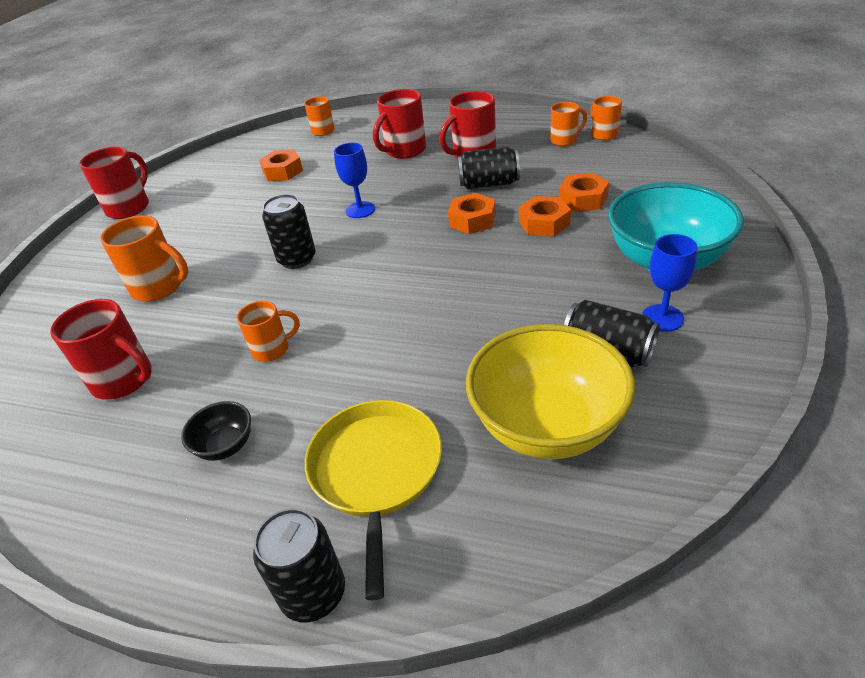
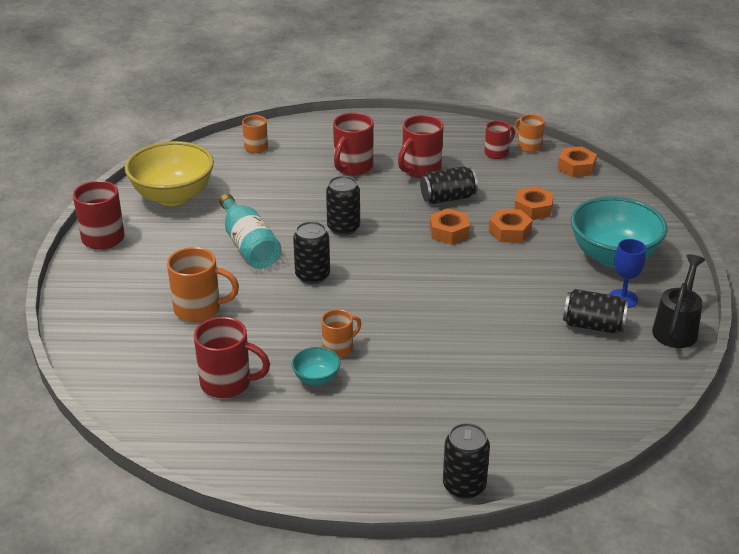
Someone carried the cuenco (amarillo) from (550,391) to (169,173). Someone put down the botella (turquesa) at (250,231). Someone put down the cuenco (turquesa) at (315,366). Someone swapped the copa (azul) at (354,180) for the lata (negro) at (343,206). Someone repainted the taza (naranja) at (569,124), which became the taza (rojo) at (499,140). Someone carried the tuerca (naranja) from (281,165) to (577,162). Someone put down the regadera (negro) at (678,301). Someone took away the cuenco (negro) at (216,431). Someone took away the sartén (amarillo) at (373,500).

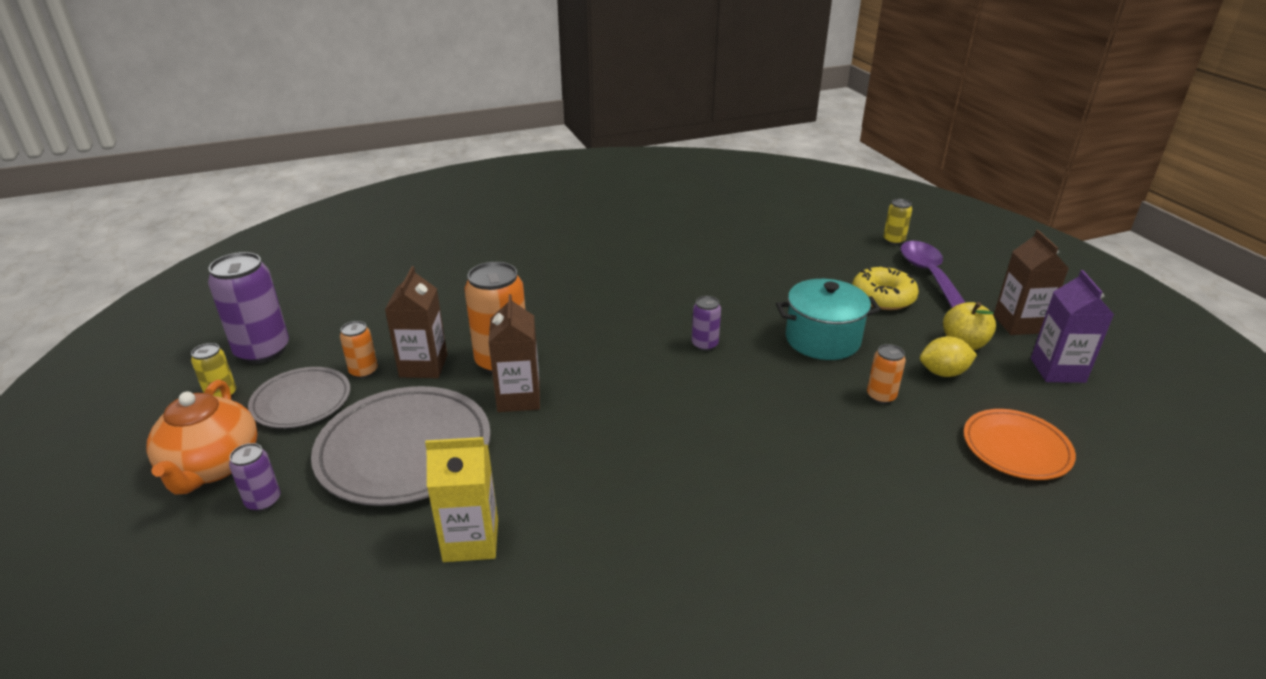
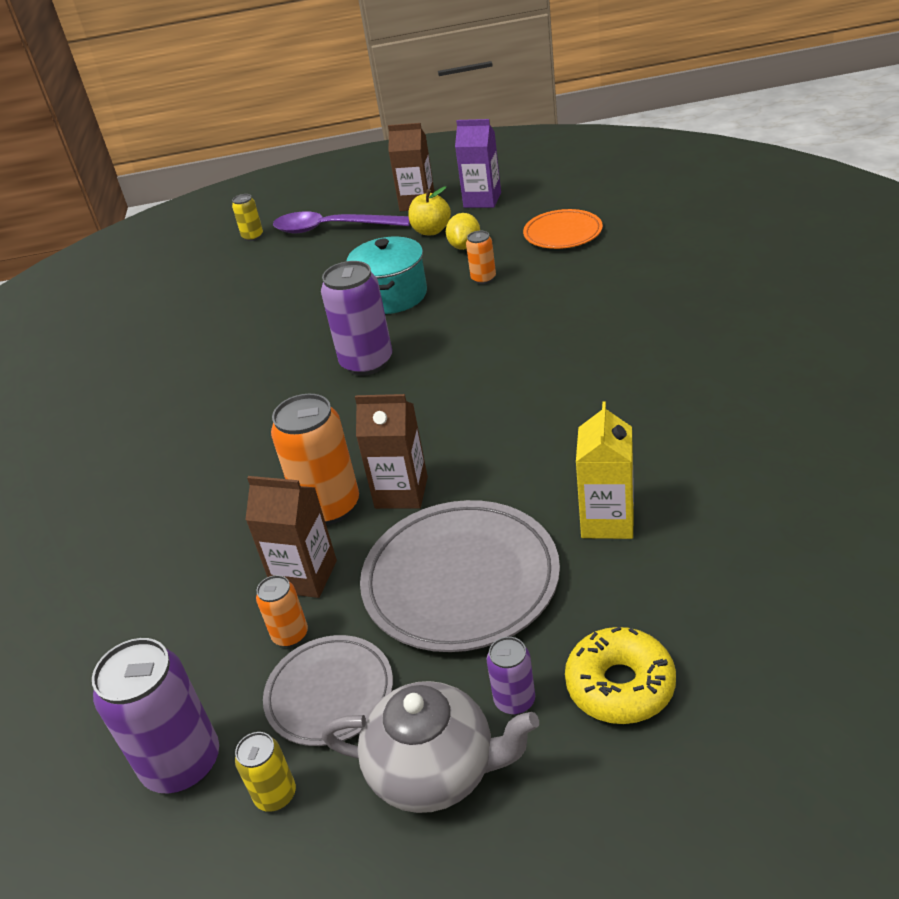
Someone scaled the lata (morado) at (706,323) by 1.95. Someone repainted the tetera (naranja) at (202,437), which became the tetera (gris) at (430,747). Someone carried the rosquilla (amarillo) from (885,288) to (620,675).

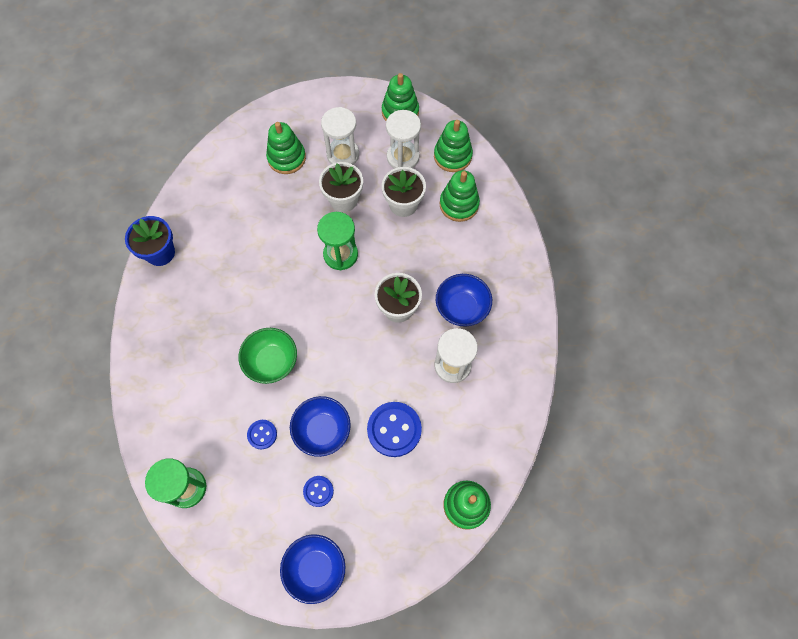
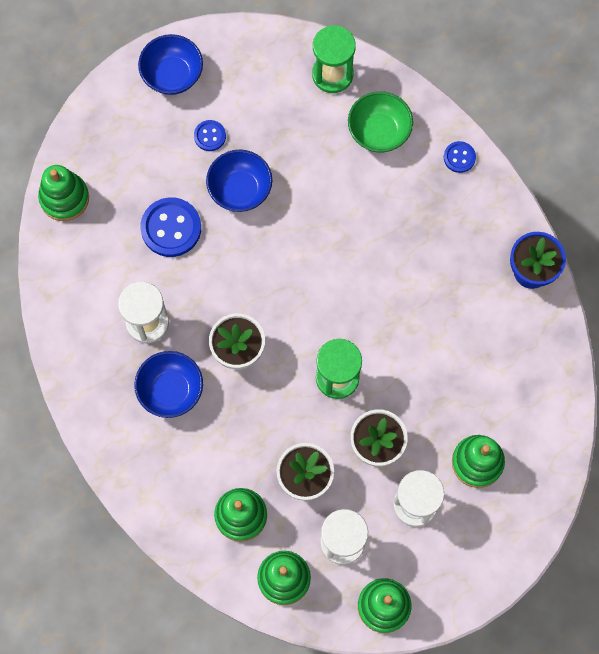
Someone carried the cuenco (verde) from (267,356) to (380,122). Someone carried the botón (azul) from (262,434) to (460,157).

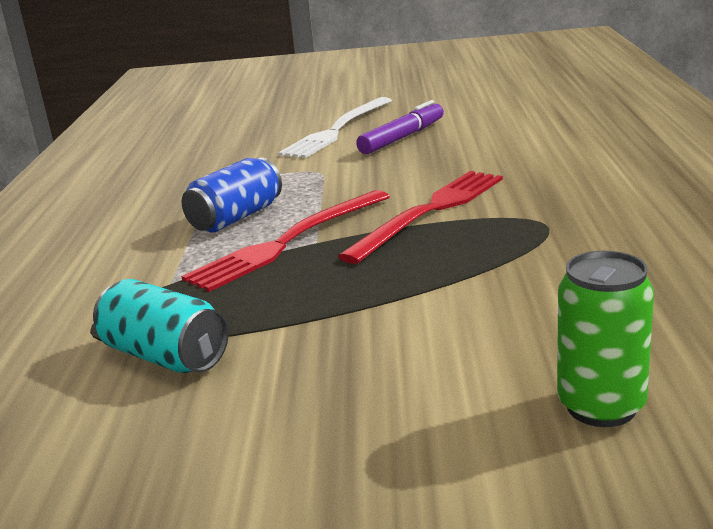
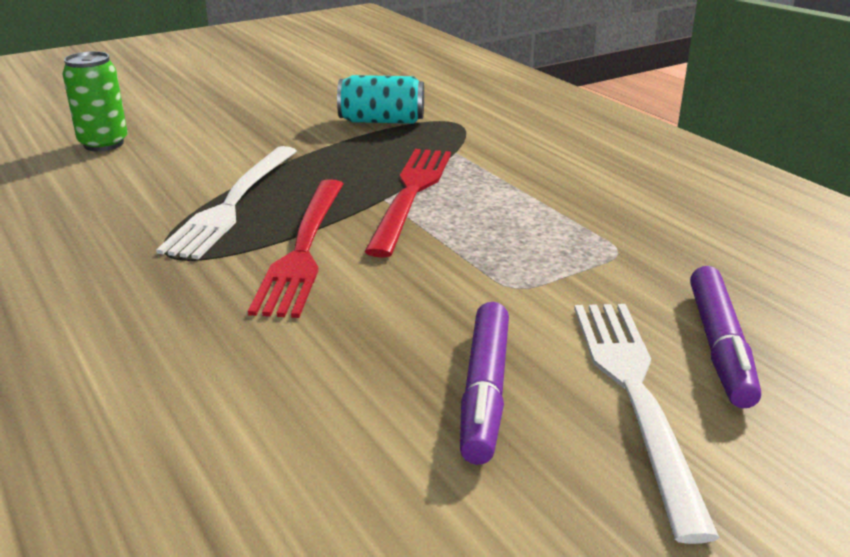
Someone put down the tenedor (blanco) at (226,202). Someone put down the rotulador (morado) at (725,337). Someone took away the lata (azul) at (232,195).

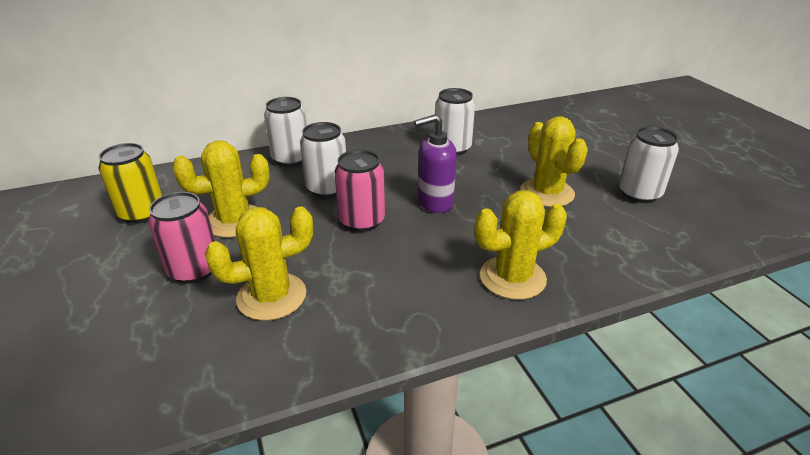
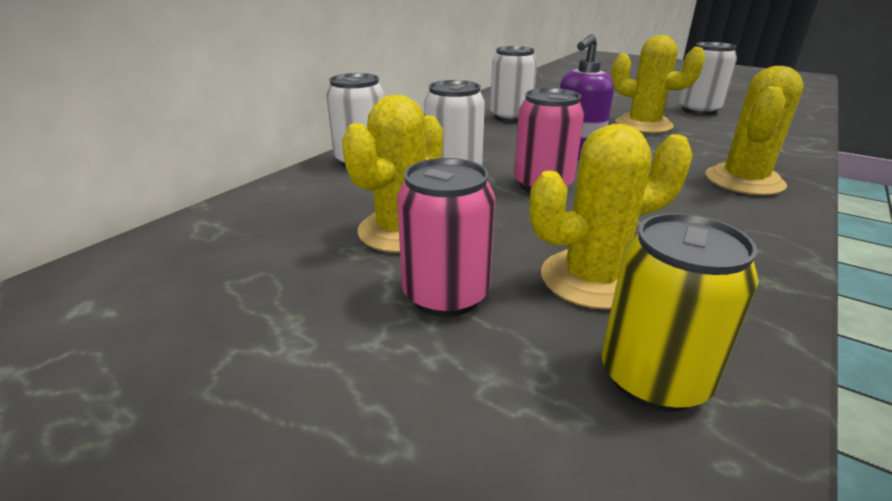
Someone rotated the cactus (amarillo) at (259,264) by 45 degrees clockwise. Someone carried the lata (amarillo) from (130,183) to (680,312).

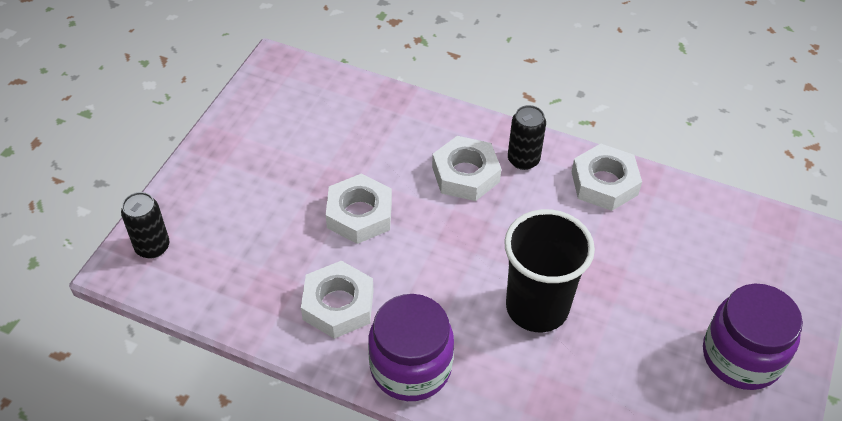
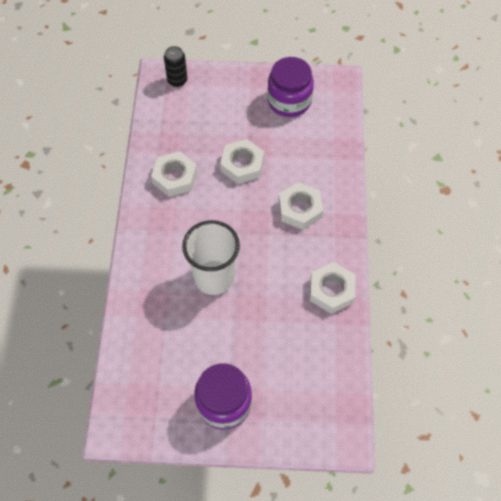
Someone repainted the vaso (negro) at (549,270), which became the vaso (blanco) at (211,257). Someone carried the tarro (morado) from (411,347) to (290,87). Someone took away the lata (negro) at (527,137).

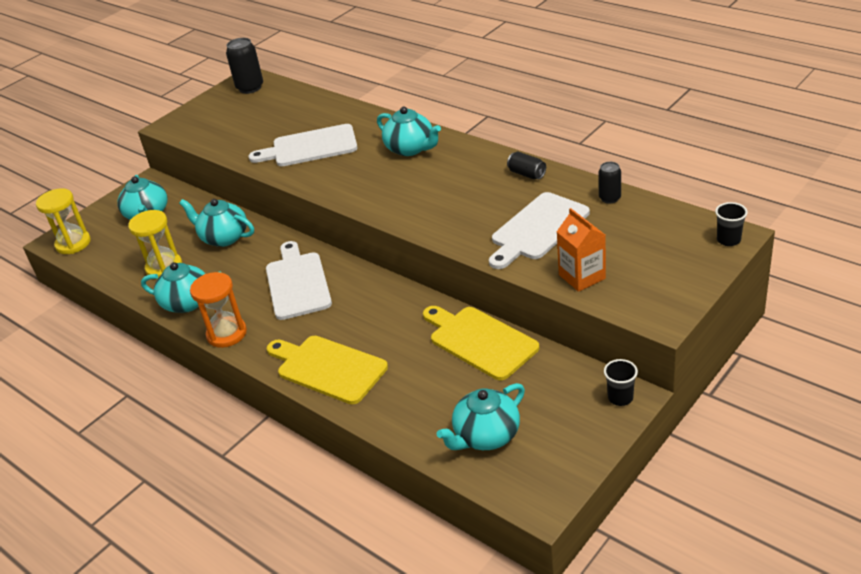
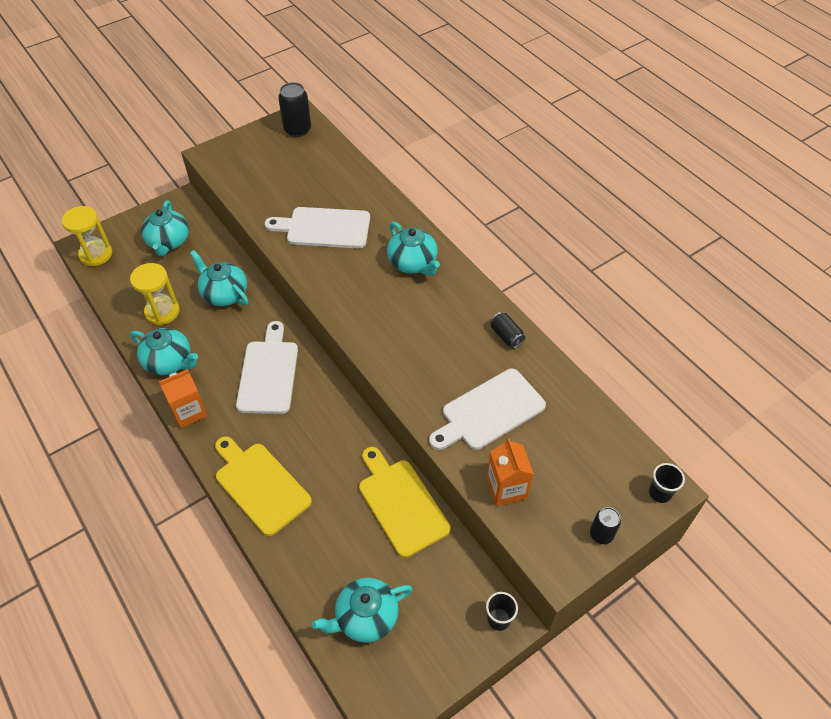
Someone swapped the reloj de arena (naranja) at (218,310) for the cartón de leche (naranja) at (183,398). Someone carried the lata (negro) from (609,183) to (605,525).

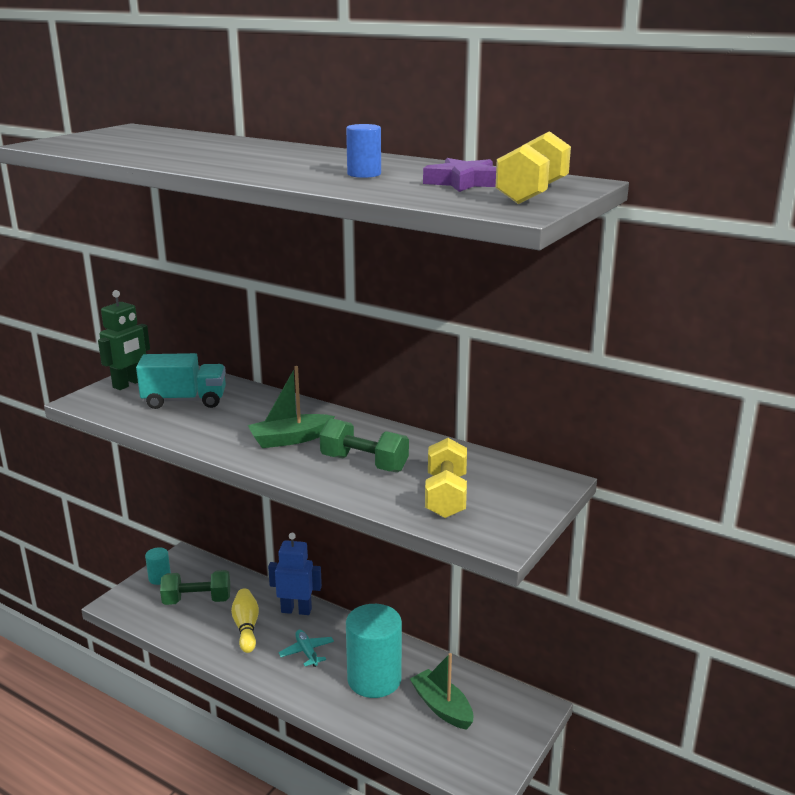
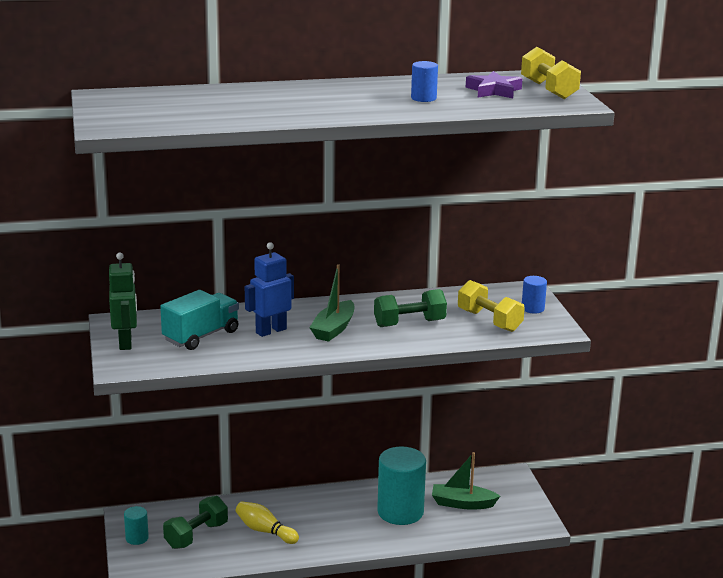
Someone carried the robot (azul) from (295,574) to (269,289). Someone put down the cilindro (azul) at (534,294). Someone took away the avión (turquesa) at (306,648).

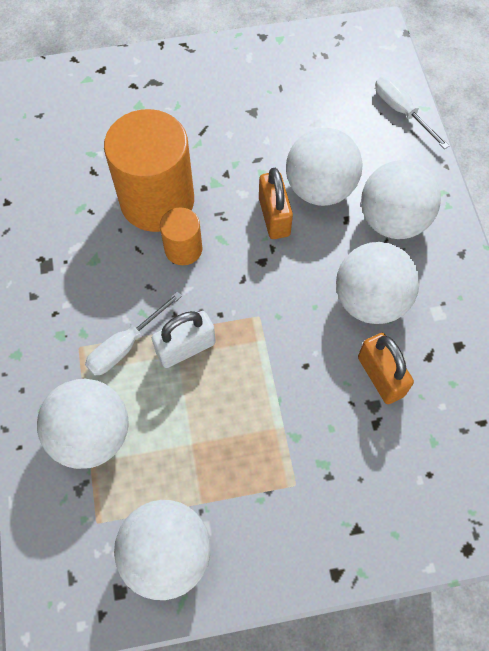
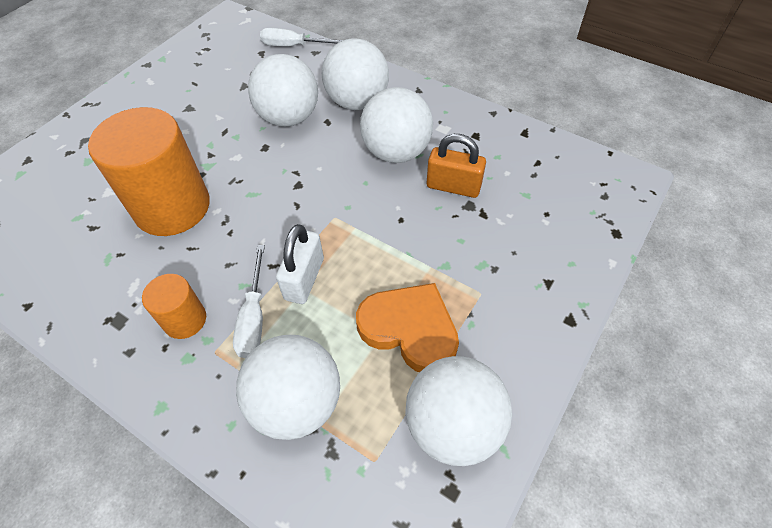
Someone carried the cilindro (naranja) from (181,236) to (174,306). Someone put down the corazón (naranja) at (407,327). Someone took away the candado (naranja) at (276,203).

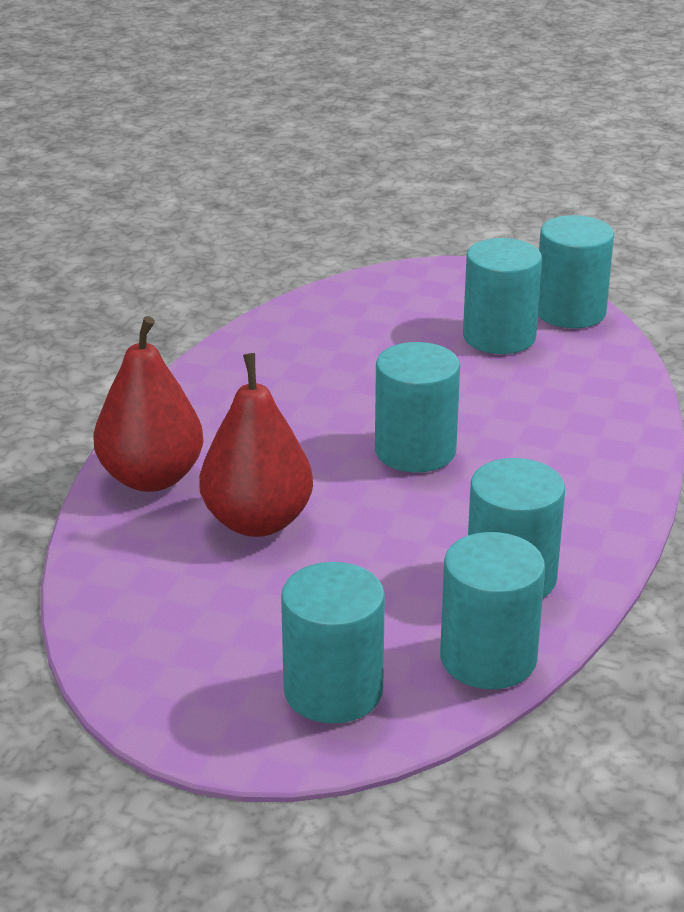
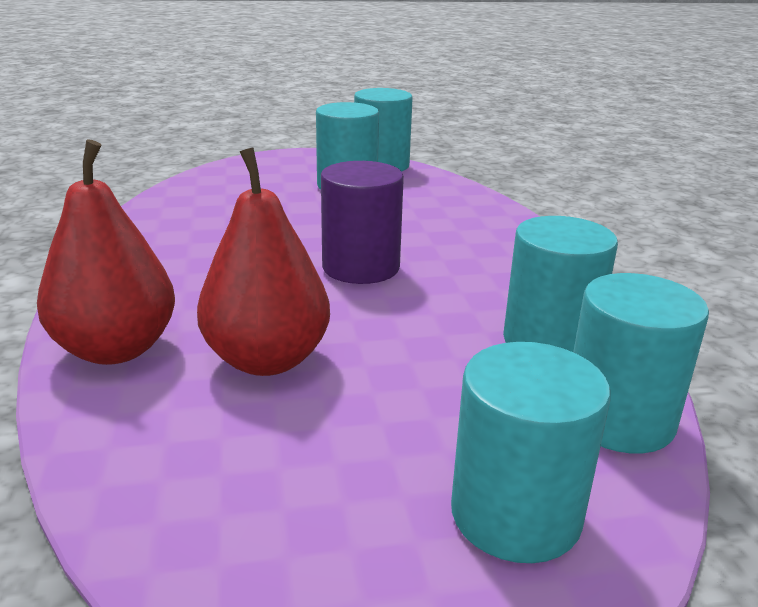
Someone repainted the cilindro (turquesa) at (417,407), which became the cilindro (morado) at (362,222).

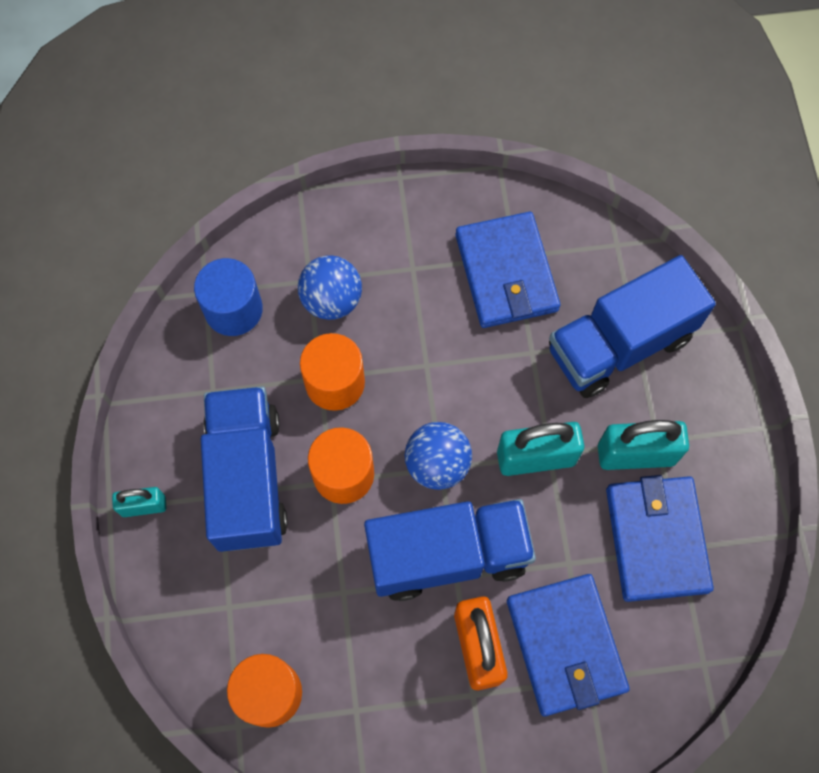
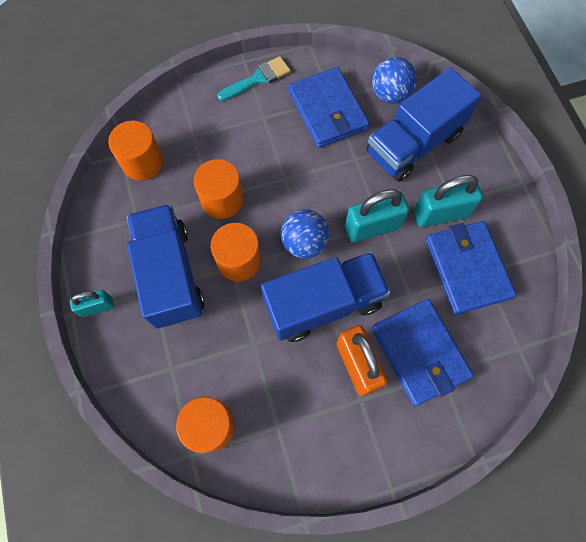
Someone repainted the cilindro (azul) at (228,297), which became the cilindro (naranja) at (135,151). Someone put down the pincel (turquesa) at (254,78). Someone carried the pelota (azul) from (330,287) to (394,80).

